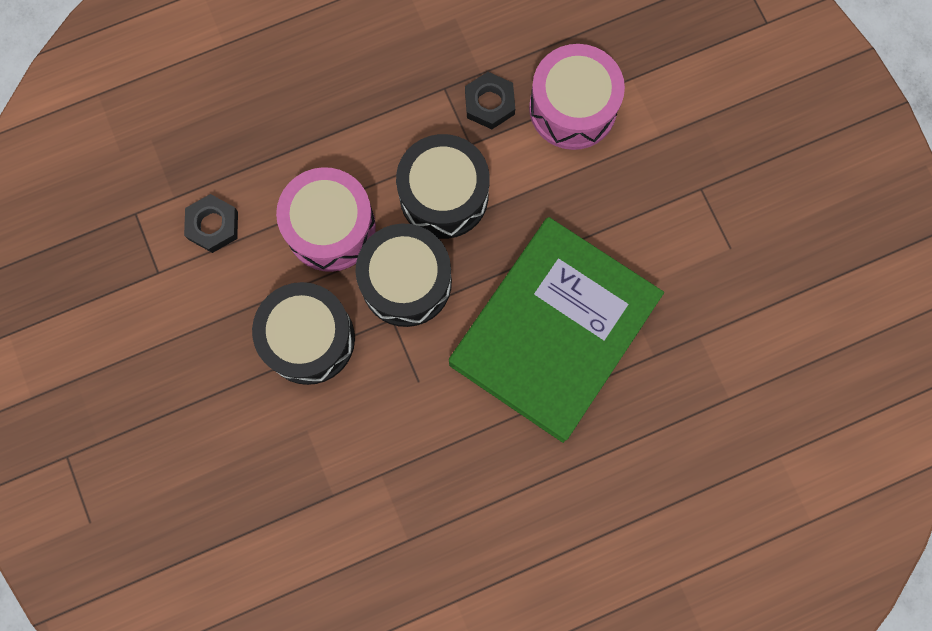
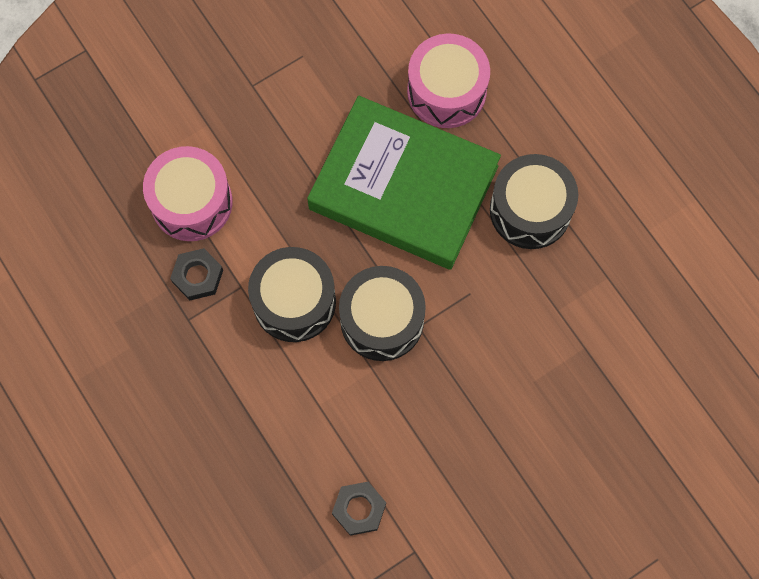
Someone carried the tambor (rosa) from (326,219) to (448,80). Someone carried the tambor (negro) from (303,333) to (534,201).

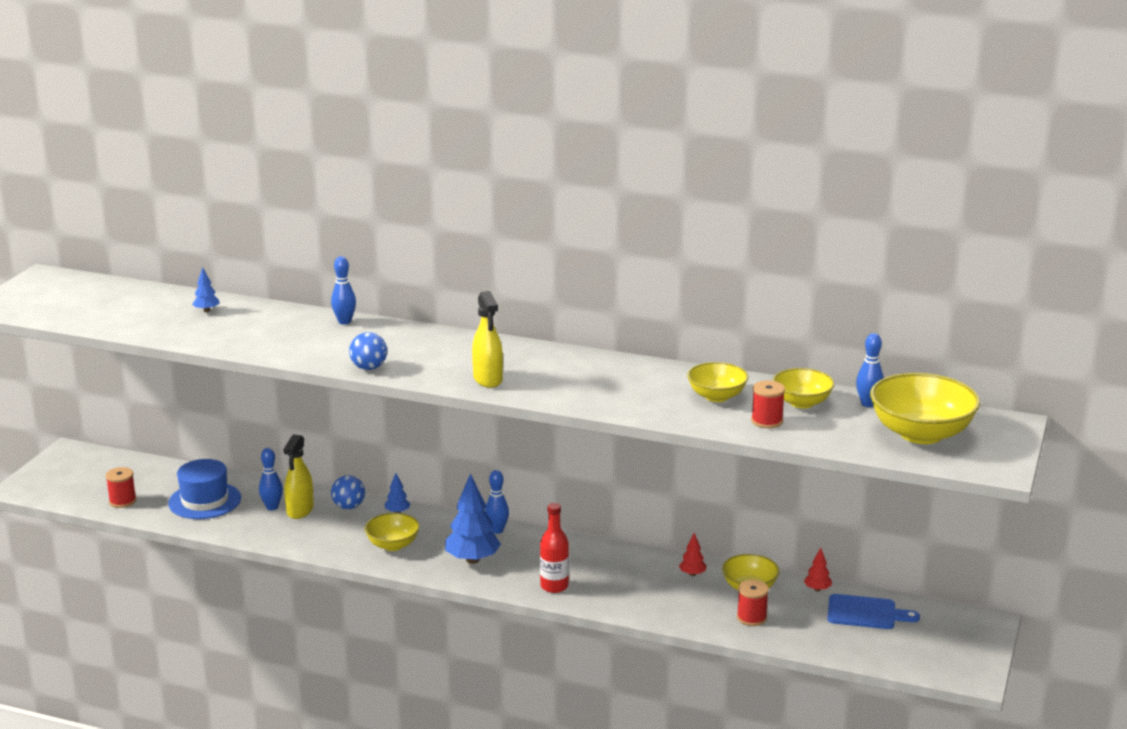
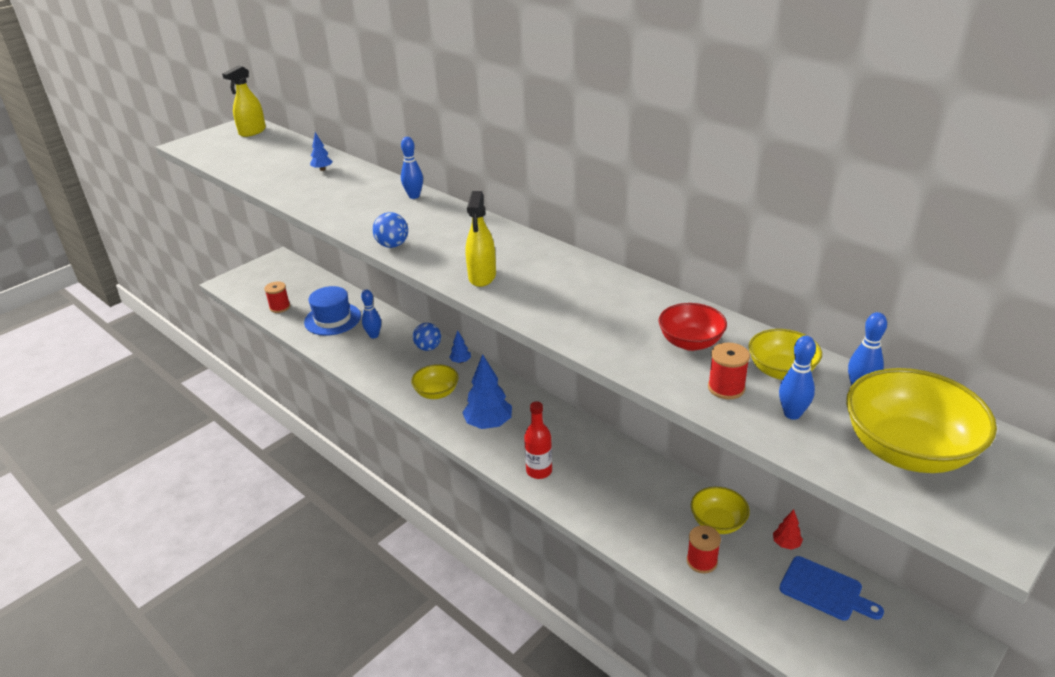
Someone carried the pulverizador (amarillo) from (298,477) to (244,101). Someone repainted the cuenco (amarillo) at (717,382), which became the cuenco (rojo) at (692,327). Someone carried the bolo (azul) from (497,502) to (797,378). Someone took away the árbol (rojo) at (692,554).

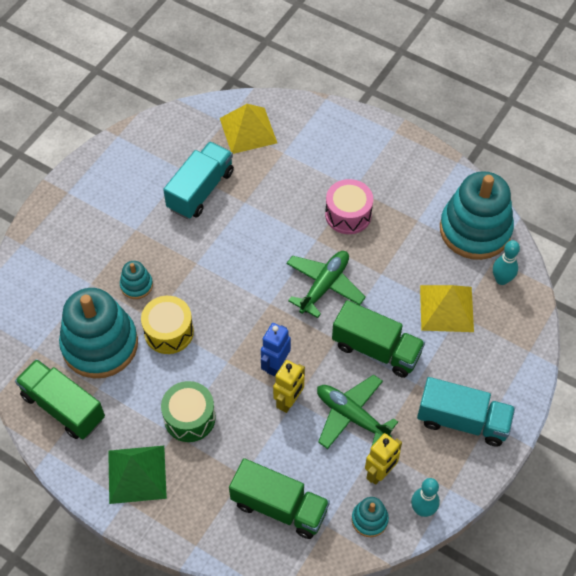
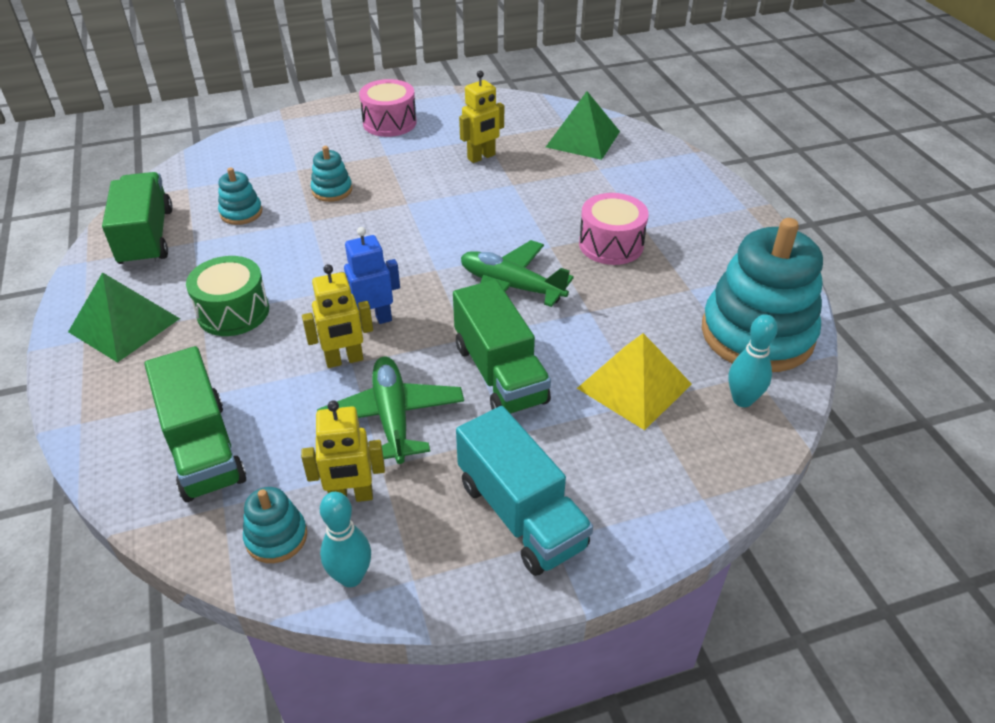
Someone scaled the juguete apilable (turquesa) at (98,333) by 0.44. Someone put down the tambor (rosa) at (388,108). Someone swapped the camión (turquesa) at (198,180) for the robot (amarillo) at (481,117). Someone rotated the avión (verde) at (326,284) by 135 degrees counterclockwise. Someone repainted the pirámide (amarillo) at (248,129), which became the pirámide (verde) at (583,125). Someone took away the tambor (amarillo) at (167,325).

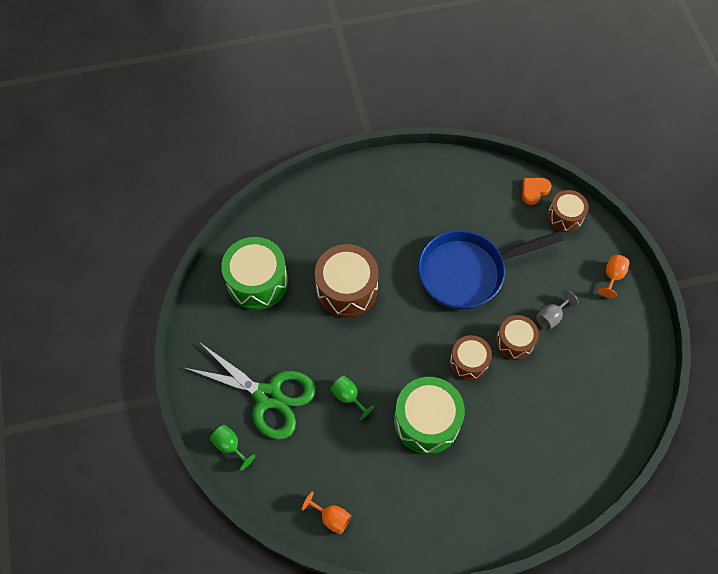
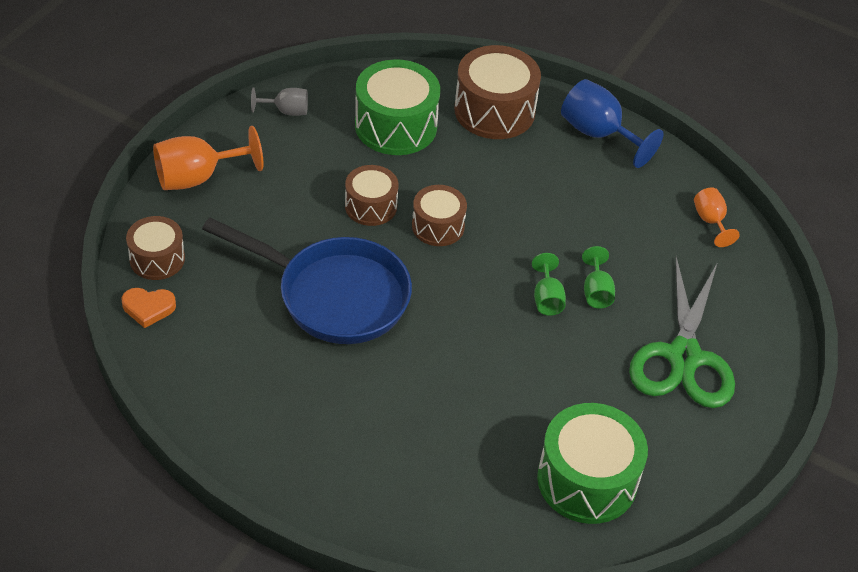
Someone scaled the copa (naranja) at (614,276) by 1.76. Someone carried the copa (gris) from (557,310) to (279,102). Someone carried the tambor (verde) from (429,415) to (397,107). Someone carried the tambor (marrón) from (347,280) to (497,92). Someone carried the copa (verde) from (232,448) to (549,284). Someone put down the copa (azul) at (612,123). Someone rotated the tijeras (verde) at (250,391) by 150 degrees counterclockwise.

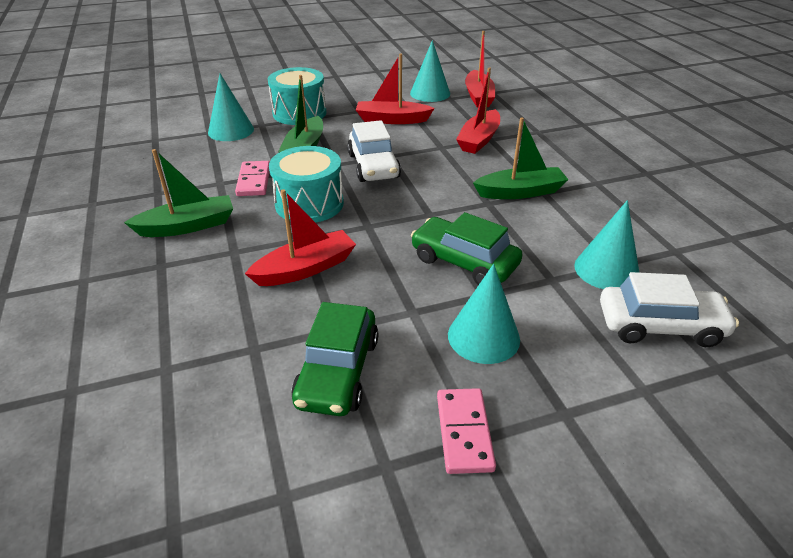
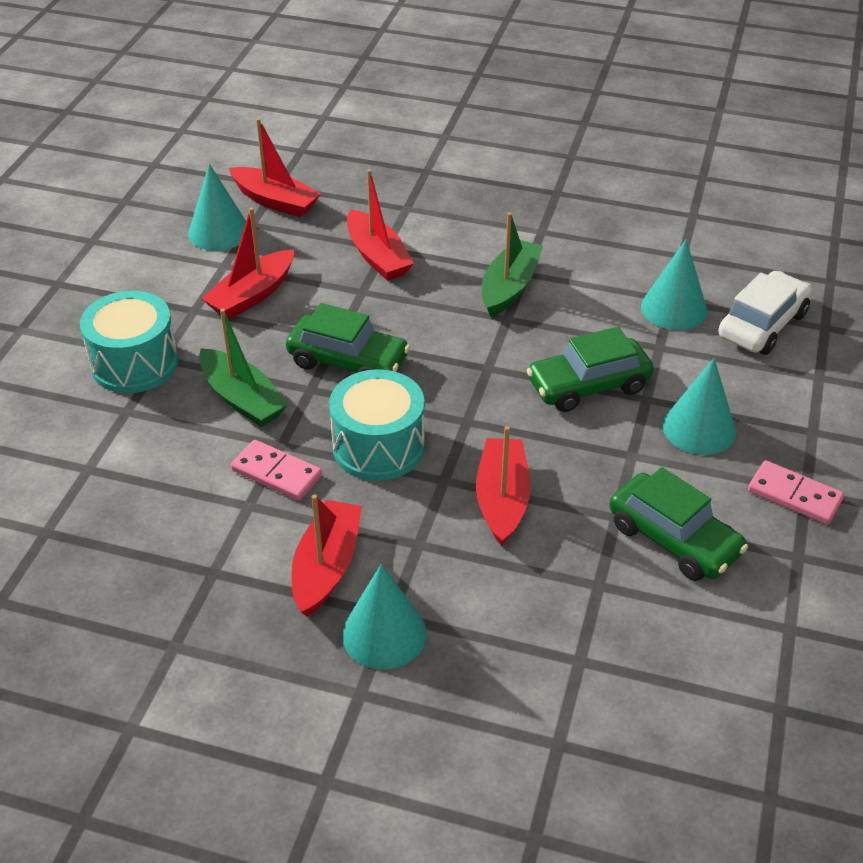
Someone repainted the coche (blanco) at (374,151), which became the coche (verde) at (348,338). Someone repainted the barco (verde) at (178,193), which became the barco (rojo) at (327,555). Someone carried the cono (turquesa) from (231,107) to (384,616).

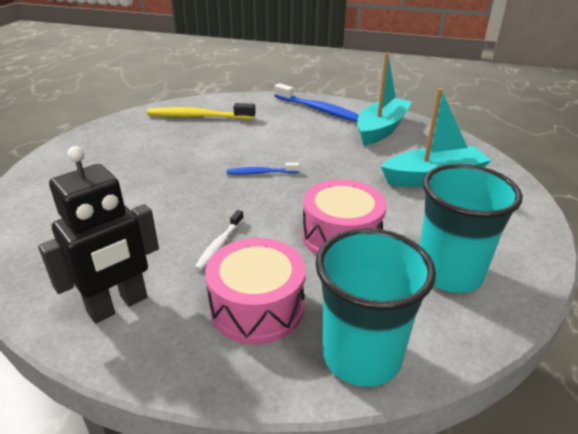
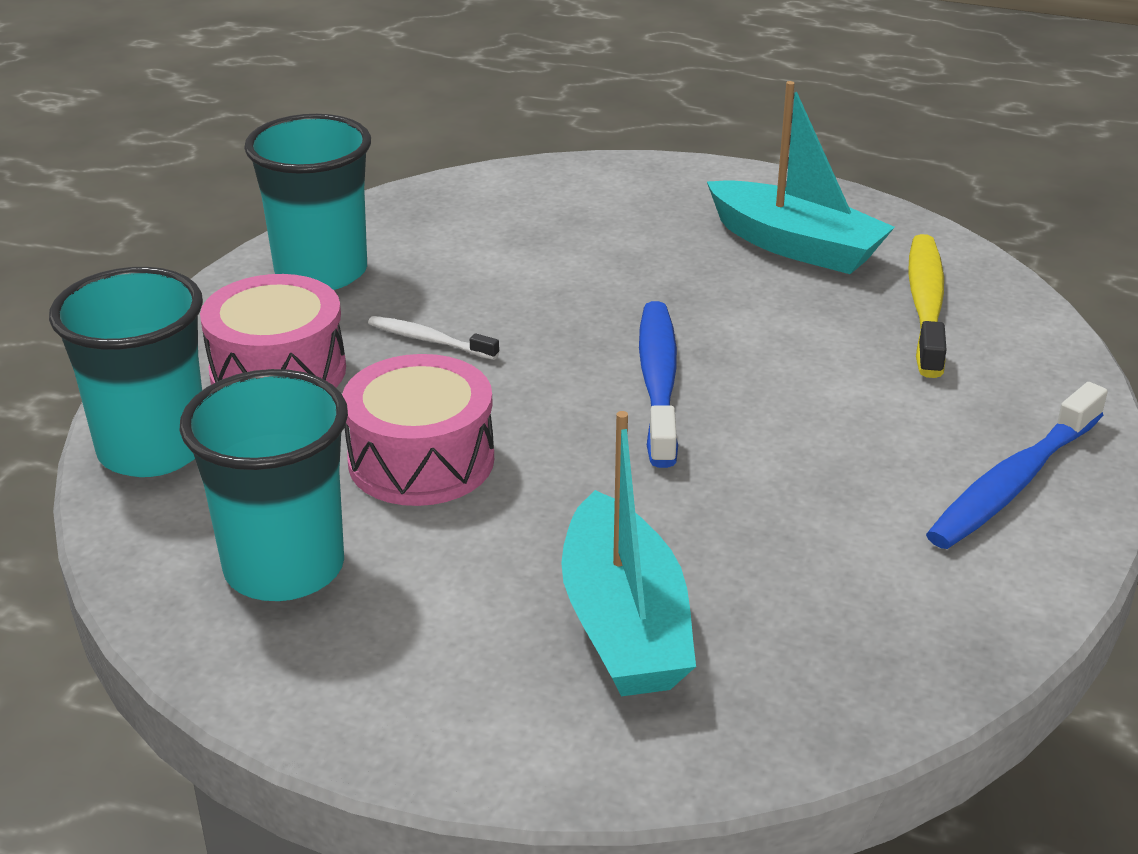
Someone swapped the robot (negro) at (98,234) for the vaso (turquesa) at (307,202). Someone scaled the cepillo de dientes (azul) at (263,168) by 1.82. Someone carried the barco (turquesa) from (384,98) to (801,177).

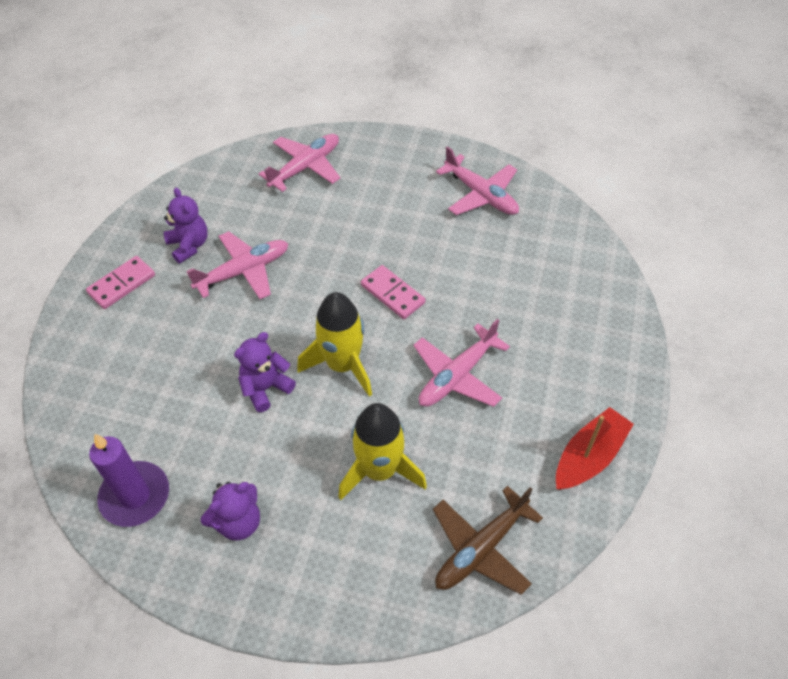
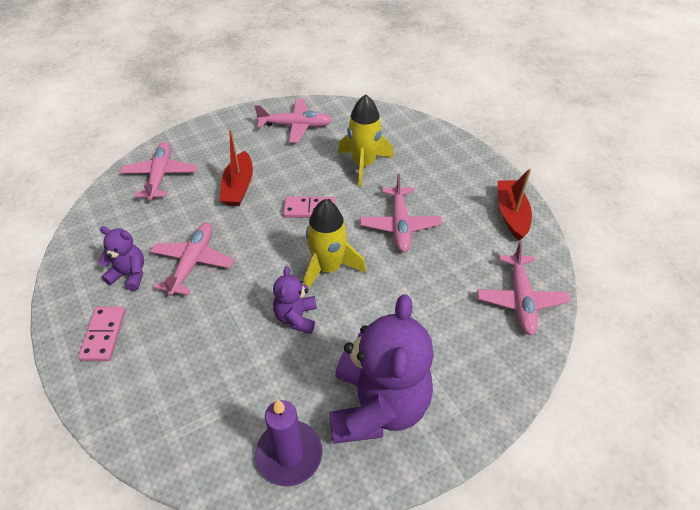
Someone put down the barco (rojo) at (236,167). Someone scaled the osito (morado) at (230,511) by 2.07. Someone carried the cohete (amarillo) from (382,451) to (366,140). Someone repainted the avión (marrón) at (488,540), which became the avión (rosa) at (523,288).

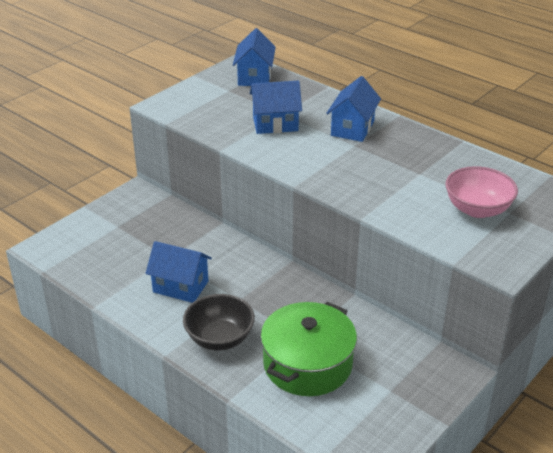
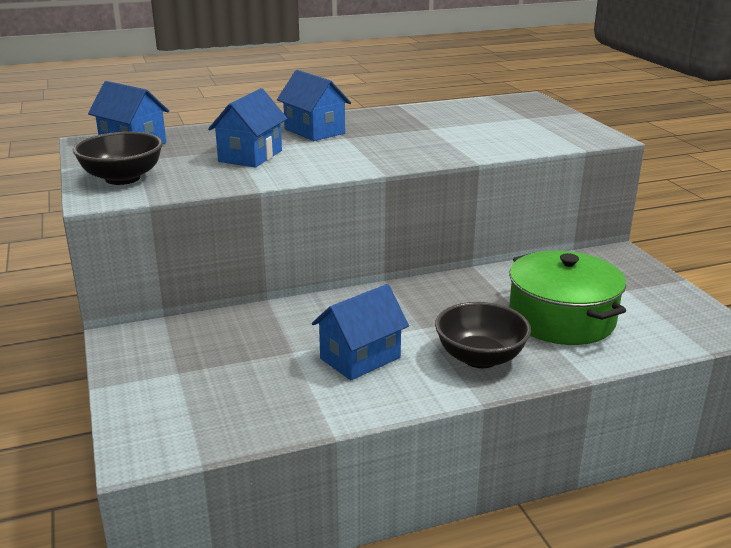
Someone put down the cuenco (negro) at (118,158). Someone took away the cuenco (rosa) at (481,192).

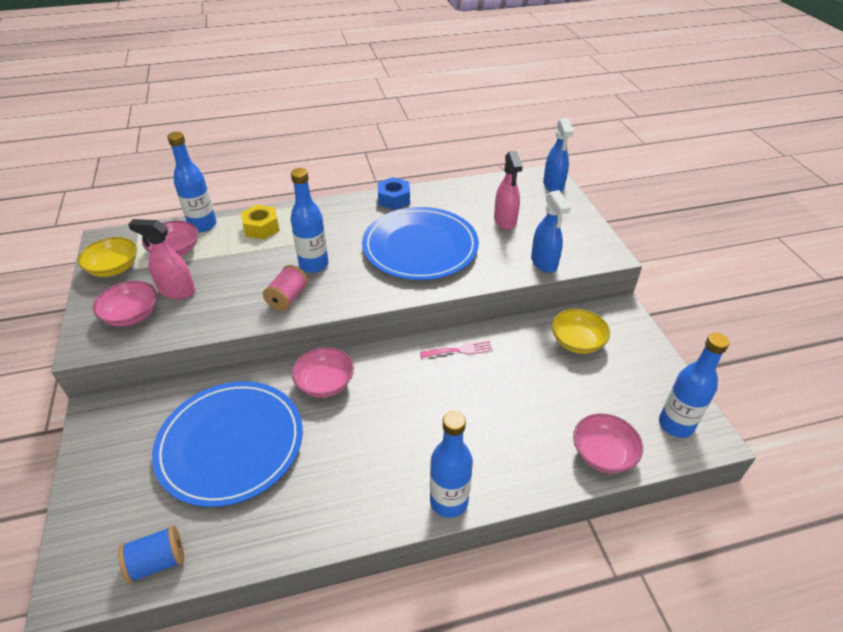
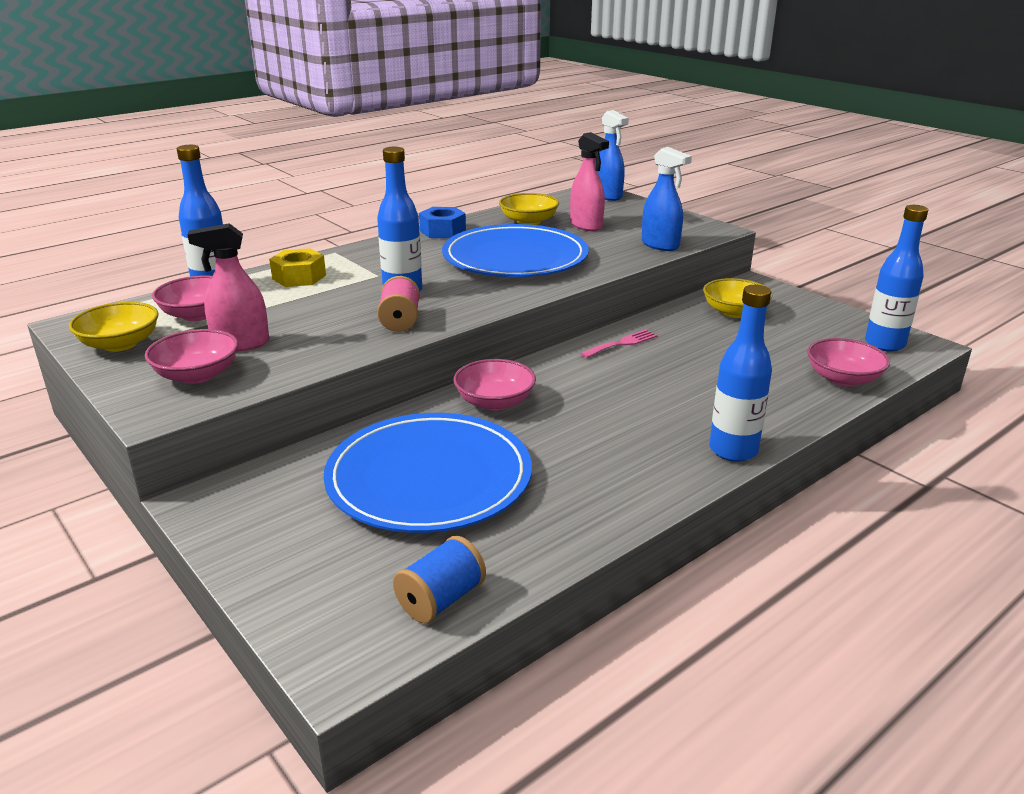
Someone put down the cuenco (amarillo) at (529,209).

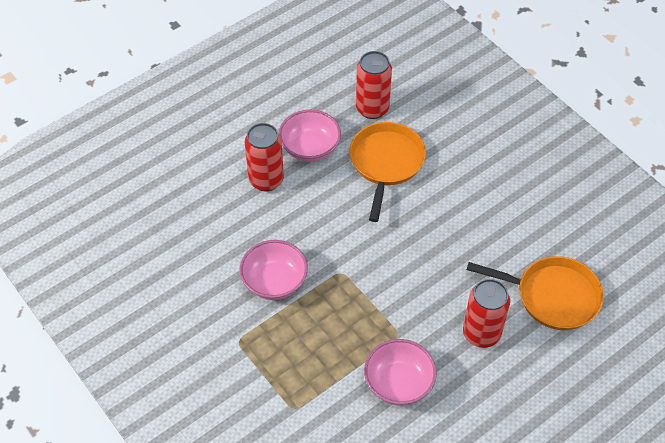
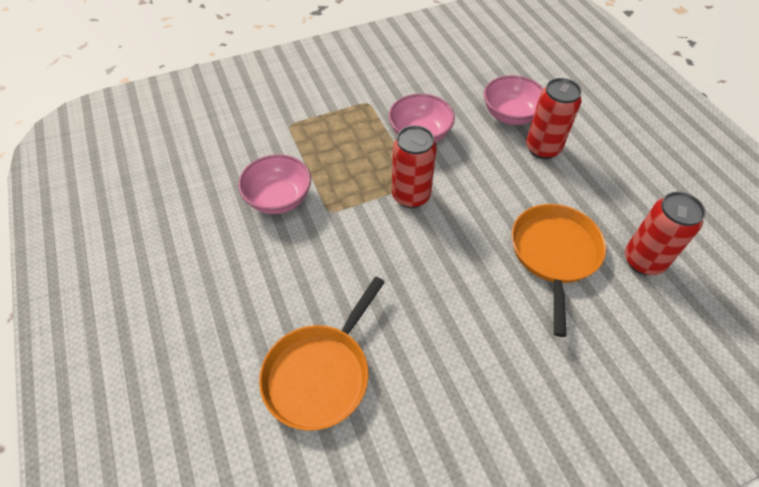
Someone carried the lata (rojo) from (486,313) to (414,166). Someone carried the cuenco (rosa) from (310,136) to (514,100). Someone rotated the sartén (naranja) at (387,172) by 105 degrees counterclockwise.

